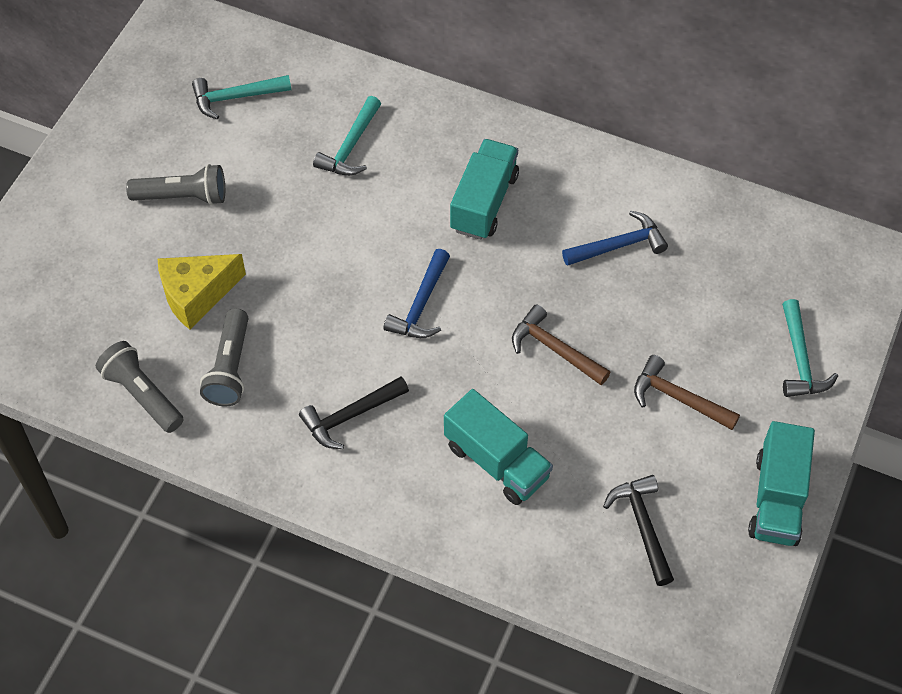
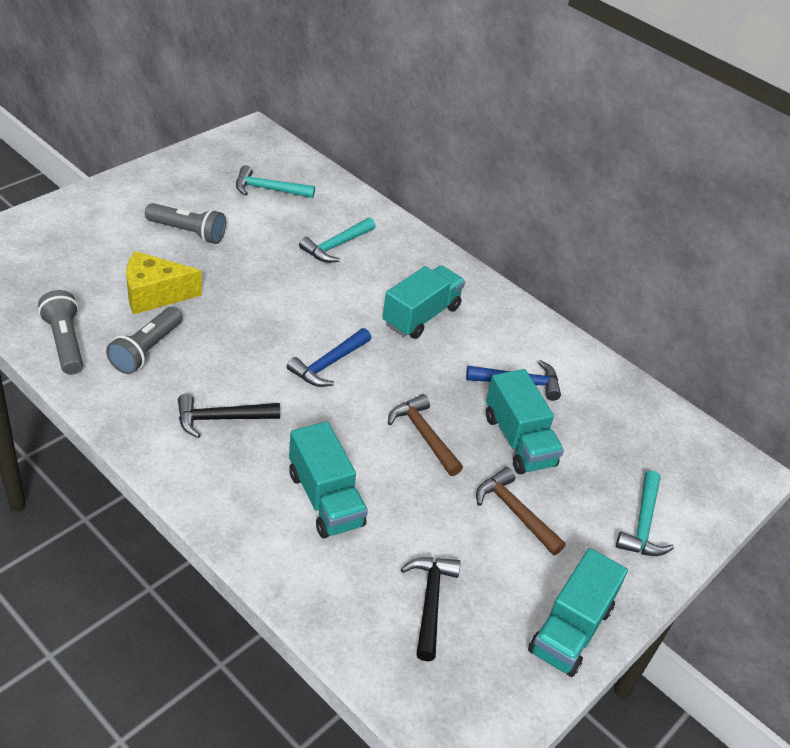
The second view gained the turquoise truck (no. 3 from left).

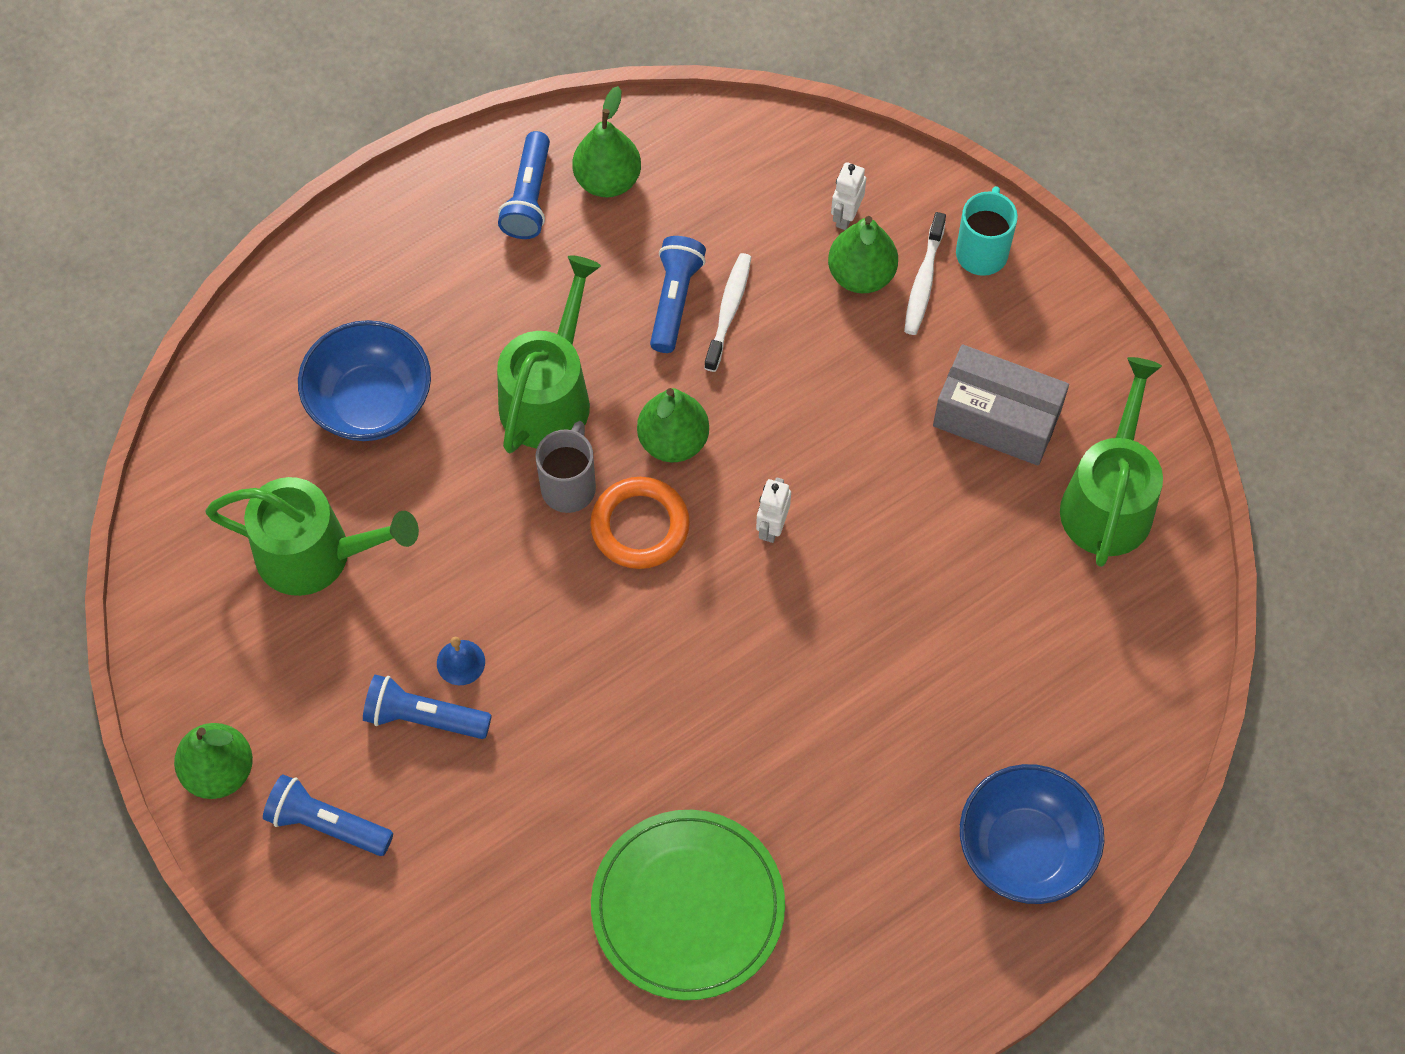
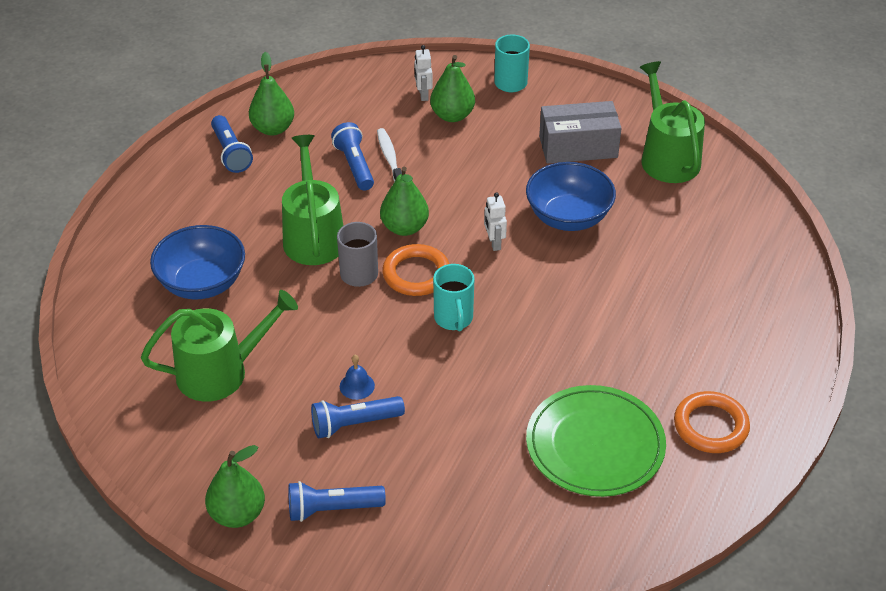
The second view gained the turquoise mug (no. 1 from left).
The blue bowl (no. 2 from left) ended up elsewhere.
The second view gained the orange ring (no. 2 from left).
The second view lost the white toothbrush (no. 2 from left).

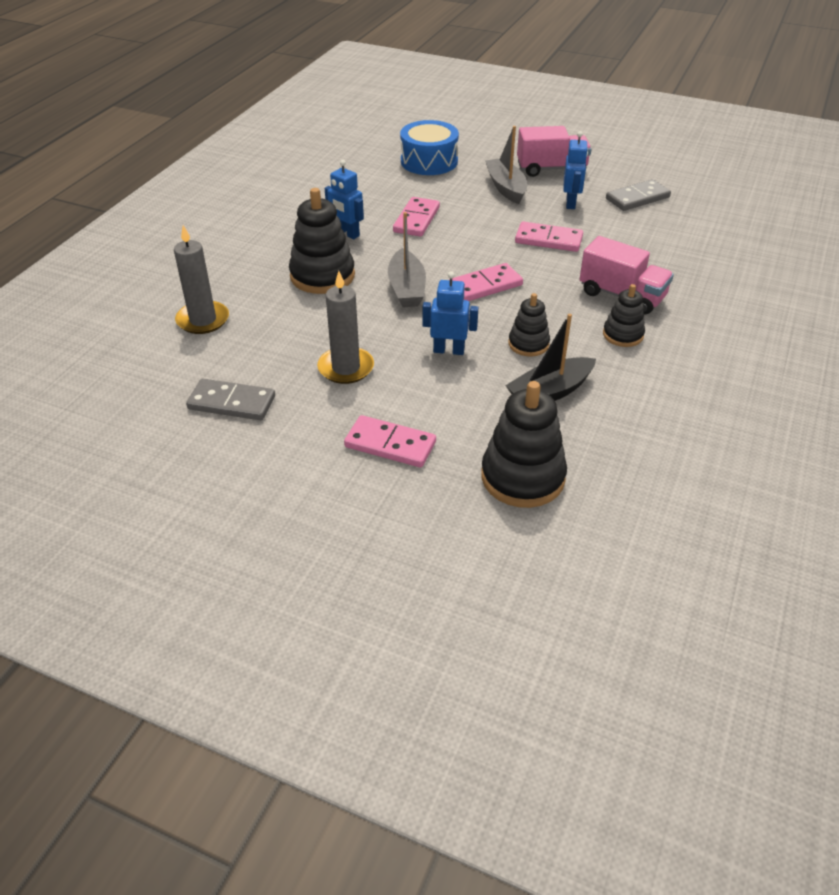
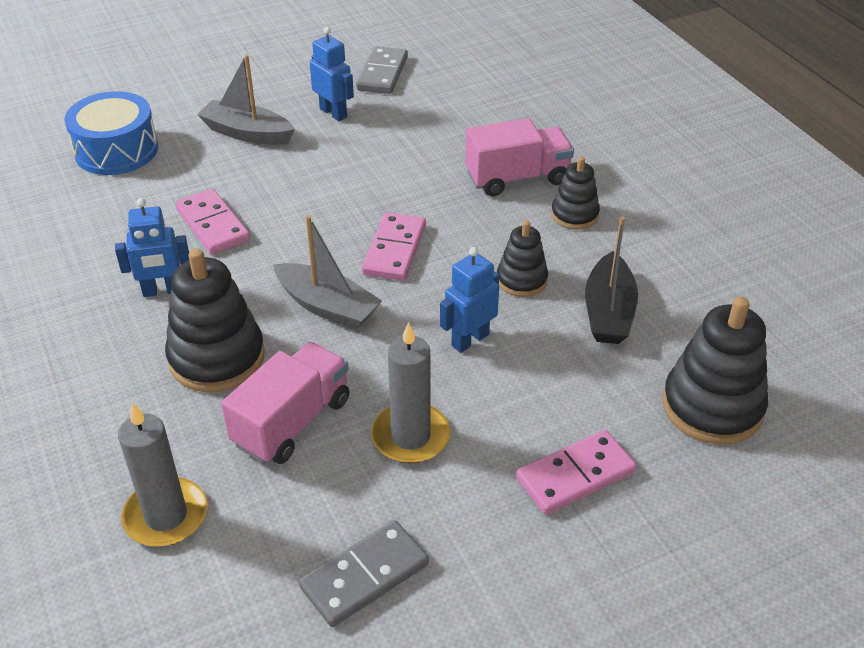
The pink truck (no. 1 from left) ended up elsewhere.
The second view lost the pink domino (no. 4 from left).

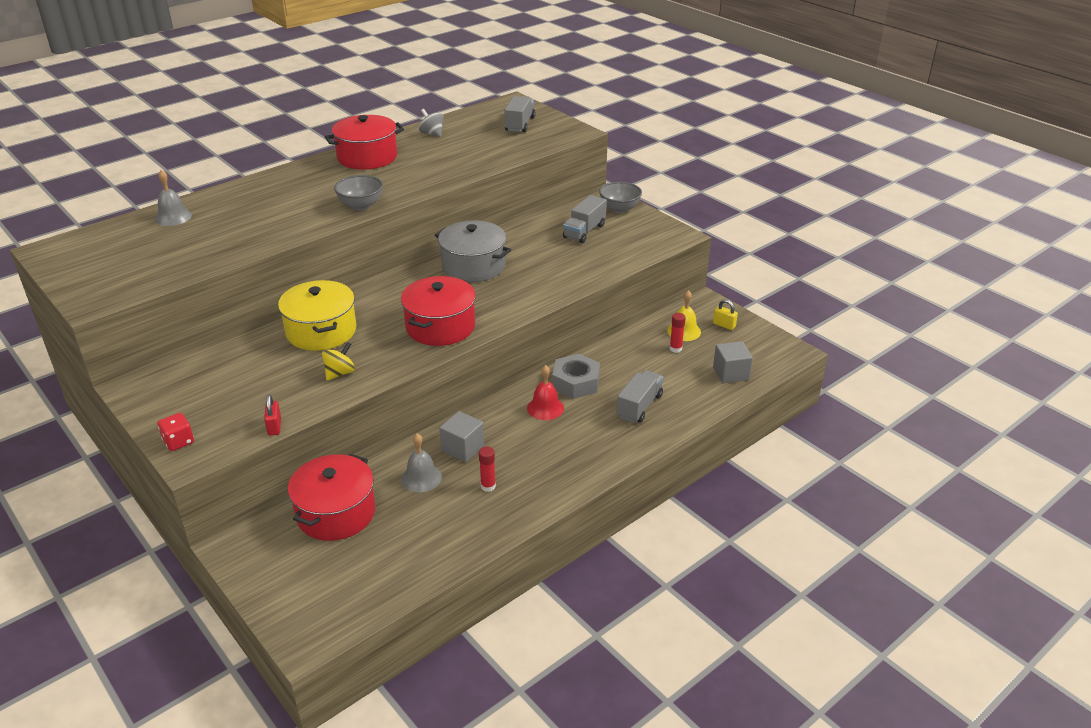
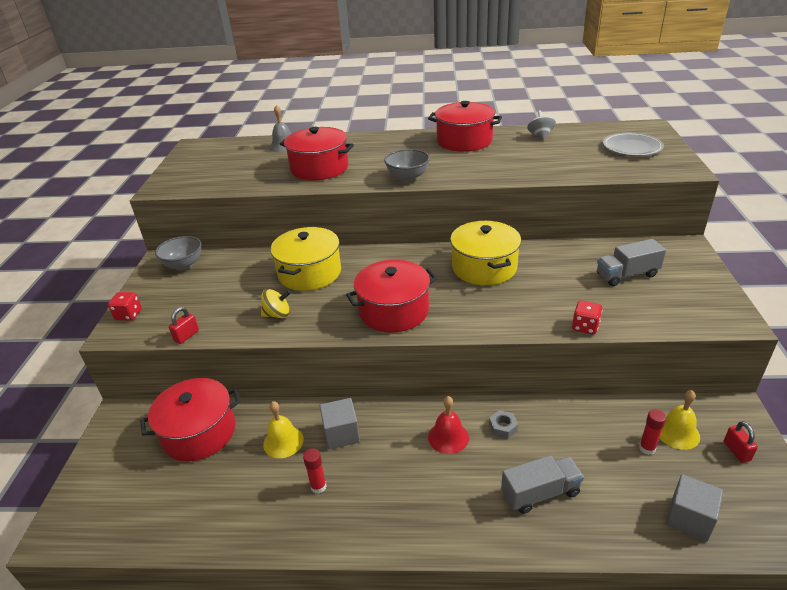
The grey bowl (no. 2 from left in the first image) ended up elsewhere.
What was the grey bell (no. 2 from left) turned into the yellow bell (no. 1 from left).
The second view gained the red pot (no. 2 from left).
What was the grey pot turned into the yellow pot (no. 2 from left).
The size of the grey nut changed by a factor of 0.50.
The second view gained the red dice (no. 2 from left).
Where the grey truck (no. 1 from left) stood, the grey plate came to stand.
What was the yellow padlock turned into the red padlock (no. 2 from left).

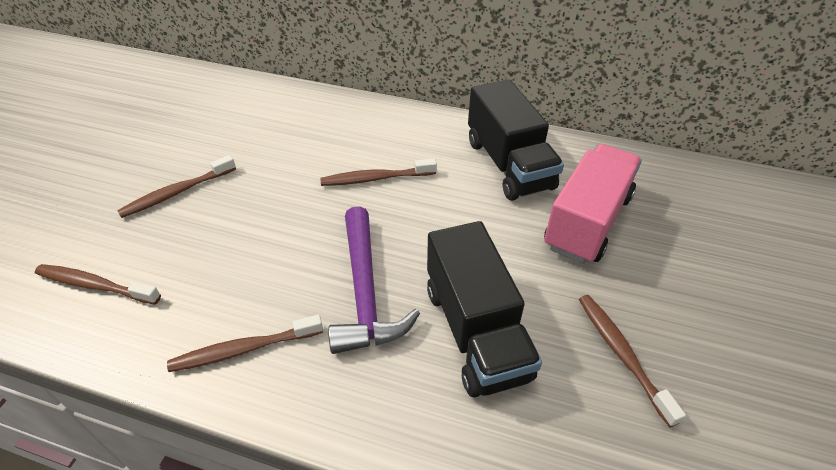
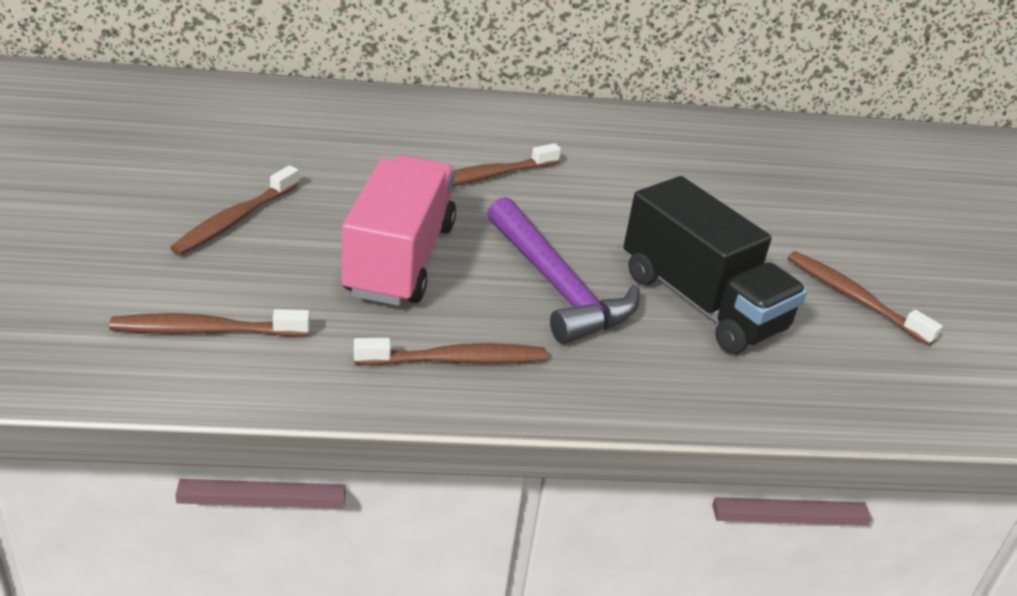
The pink truck ended up elsewhere.
The brown toothbrush (no. 3 from left) ended up facing another way, 150 degrees counterclockwise from before.
The second view lost the black truck (no. 2 from left).

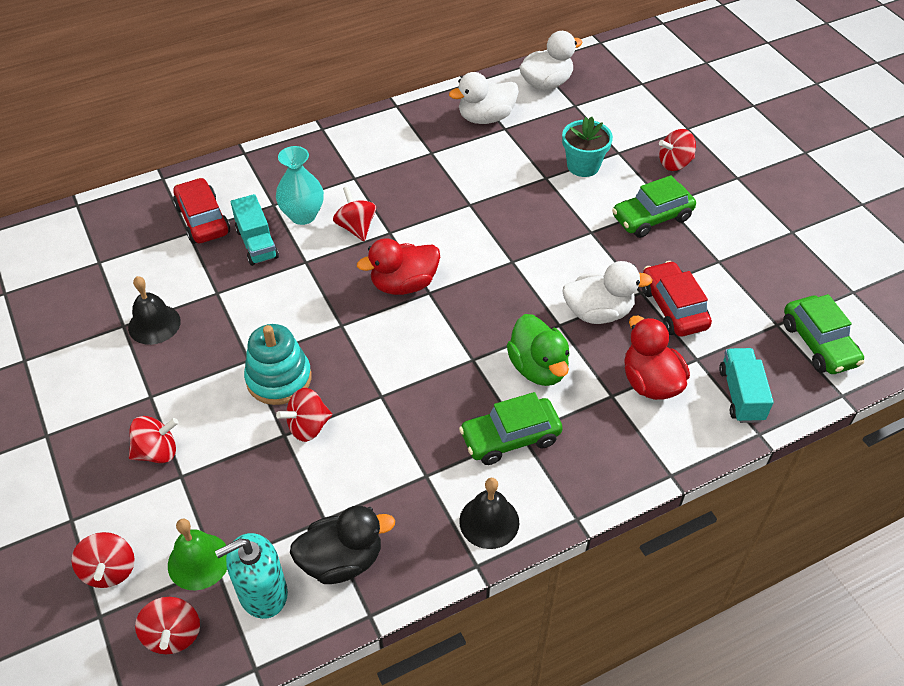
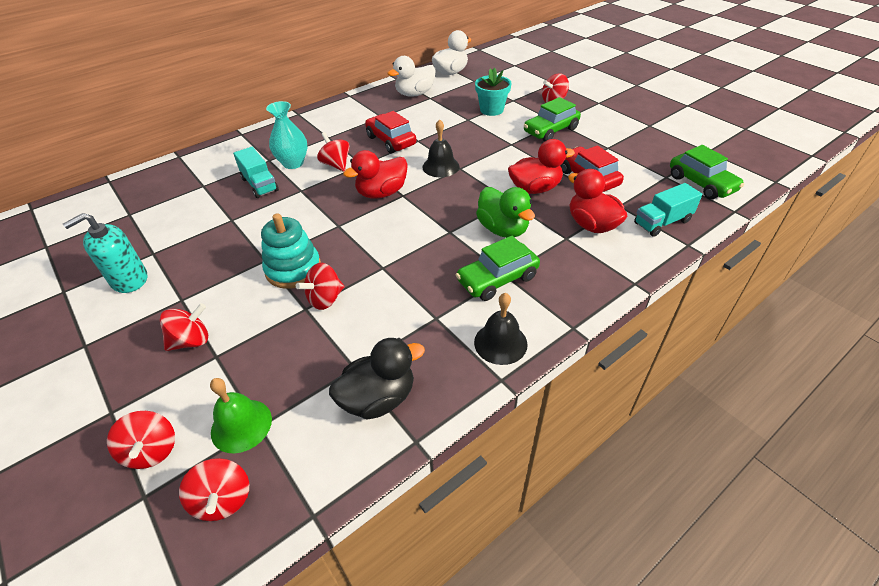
The turquoise soap dispenser ended up elsewhere.
The red car (no. 1 from left) ended up elsewhere.
The black bell (no. 1 from left) ended up elsewhere.
What was the white duck (no. 3 from left) turned into the red duck (no. 2 from left).
The turquoise truck (no. 2 from left) ended up facing another way, 105 degrees counterclockwise from before.

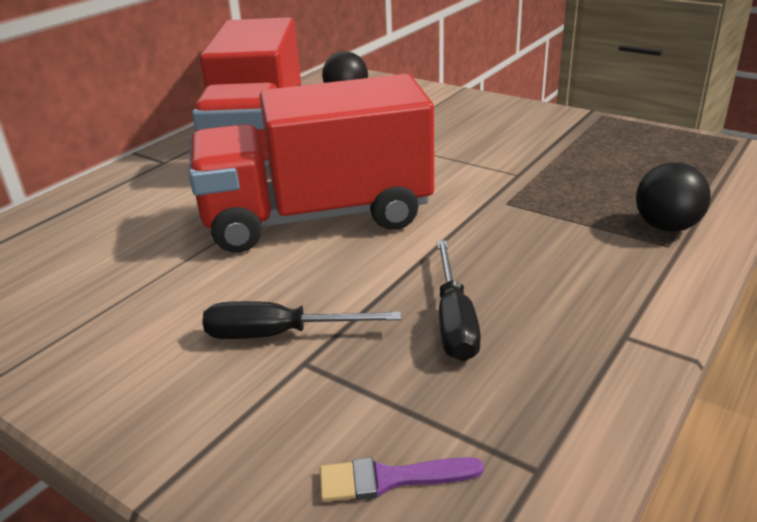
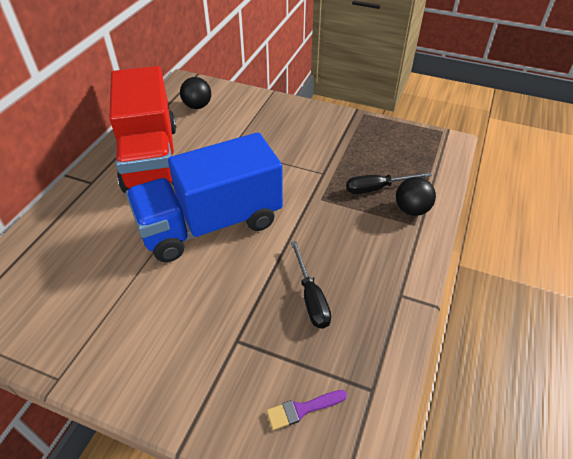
What was the red truck (no. 2 from left) turned into the blue truck.
The black screwdriver (no. 1 from left in the first image) ended up elsewhere.

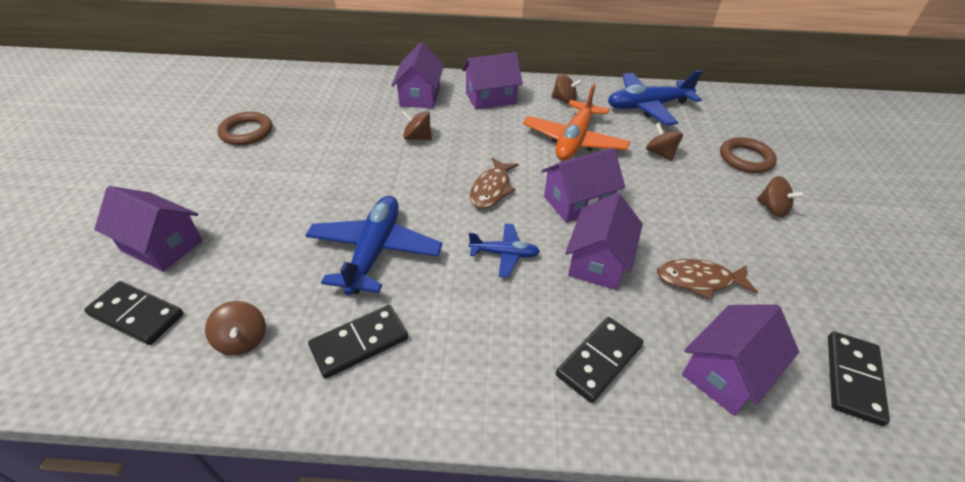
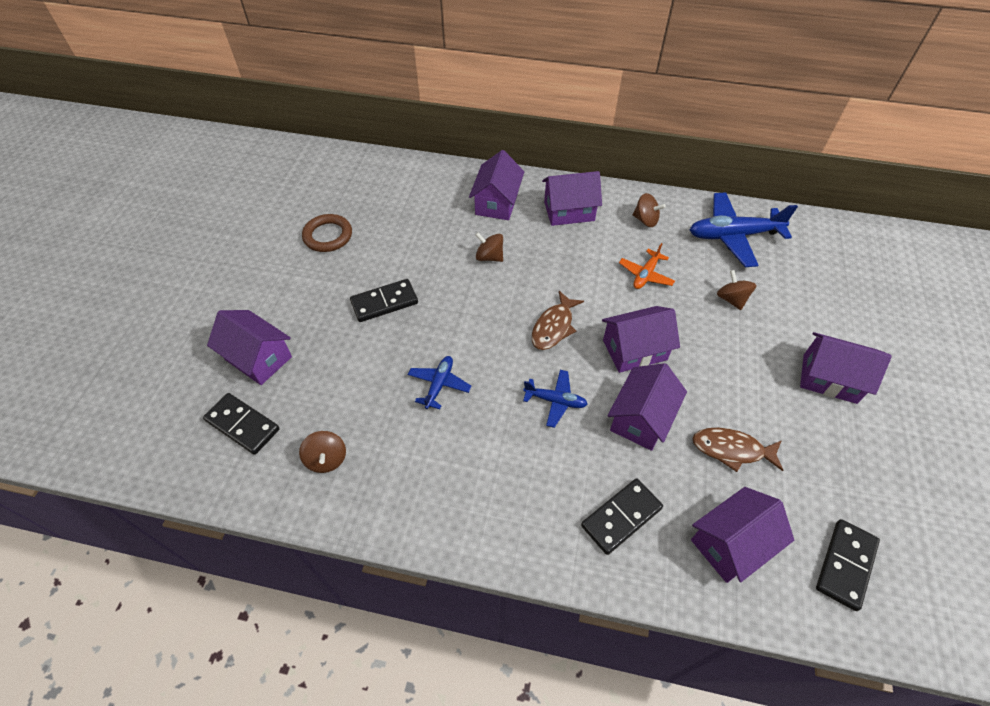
The black domino (no. 2 from left) ended up elsewhere.
The size of the blue plane (no. 1 from left) changed by a factor of 0.54.
The size of the orange plane changed by a factor of 0.54.
Where the brown spinning top (no. 5 from left) stood, the purple house (no. 7 from left) came to stand.
The second view lost the brown ring (no. 2 from left).

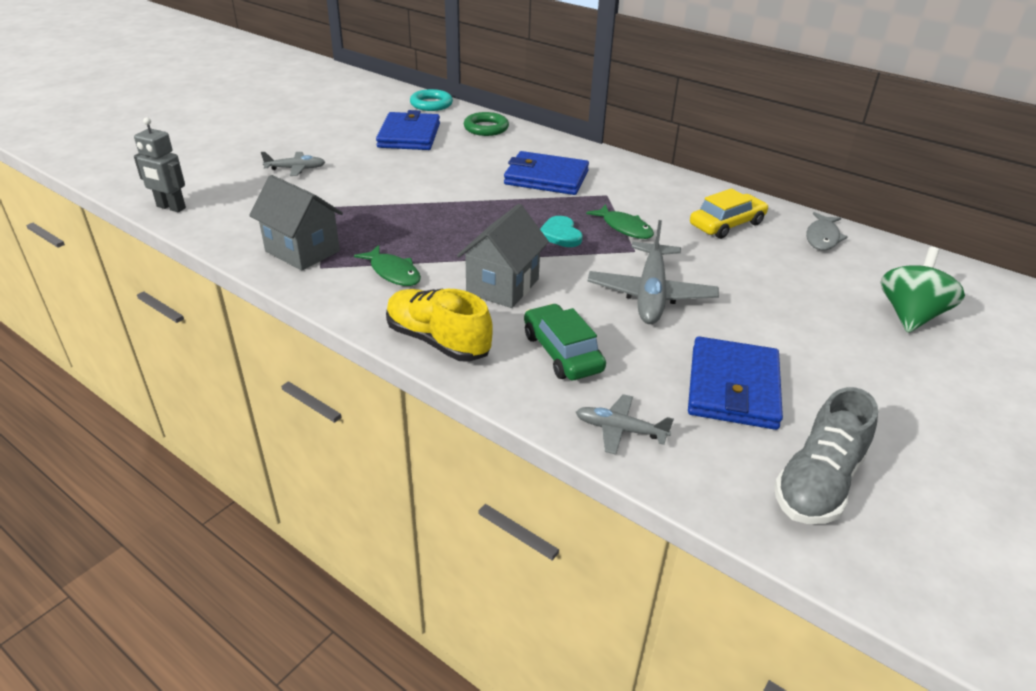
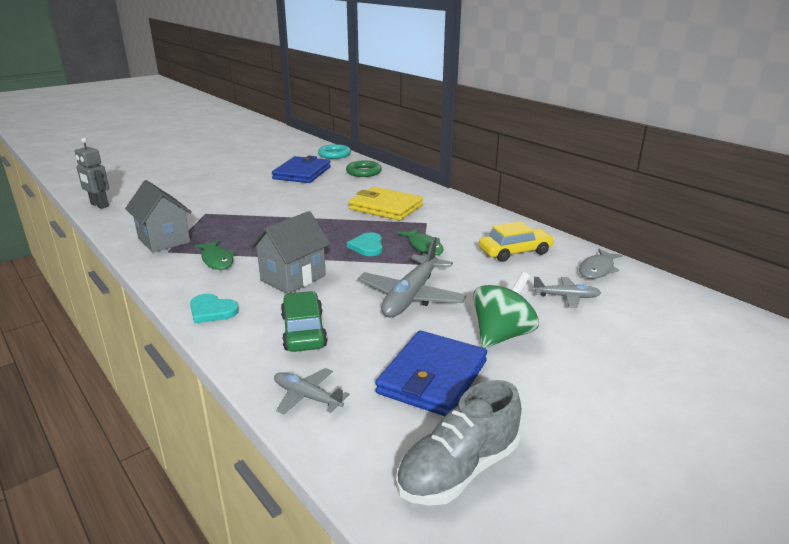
Where the yellow shoe stood, the turquoise heart (no. 1 from left) came to stand.
What was the blue wallet (no. 2 from left) turned into the yellow wallet.
The green spinning top ended up elsewhere.
The grey plane (no. 1 from left in the first image) ended up elsewhere.

